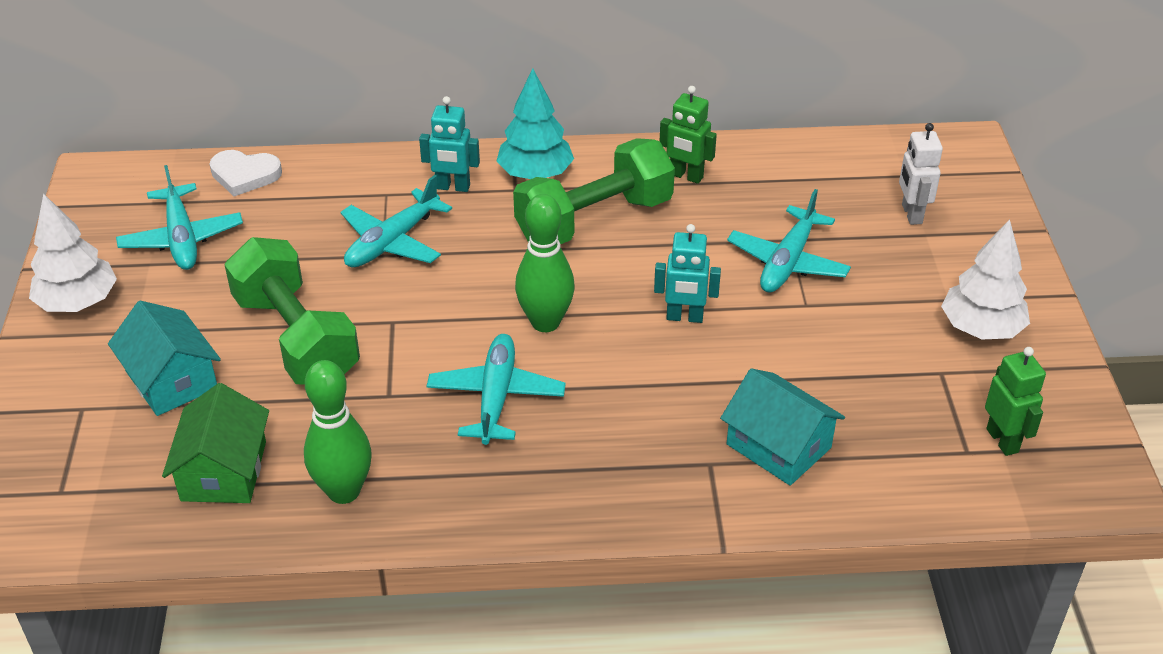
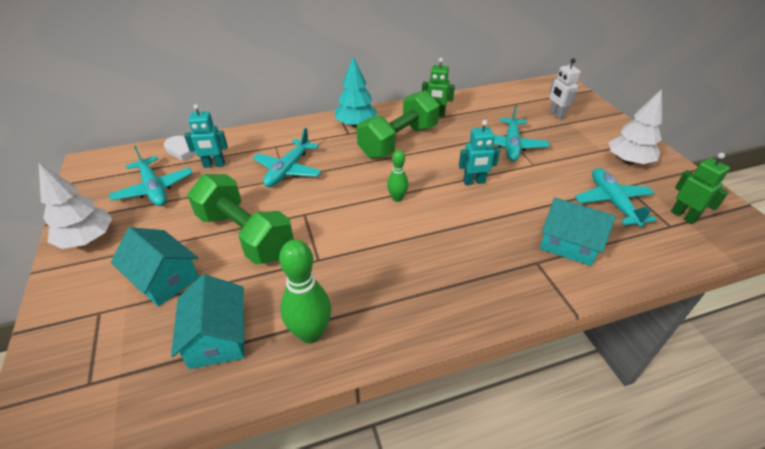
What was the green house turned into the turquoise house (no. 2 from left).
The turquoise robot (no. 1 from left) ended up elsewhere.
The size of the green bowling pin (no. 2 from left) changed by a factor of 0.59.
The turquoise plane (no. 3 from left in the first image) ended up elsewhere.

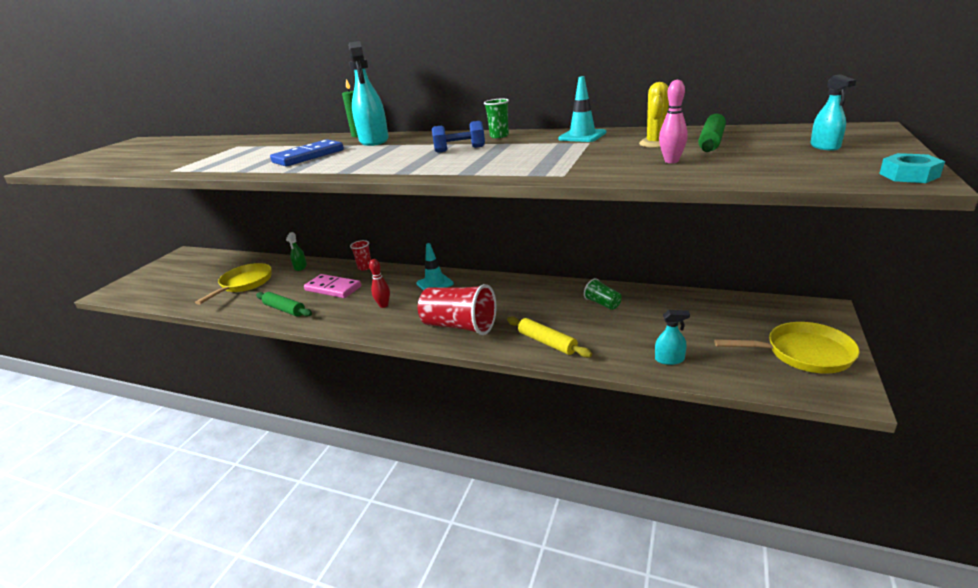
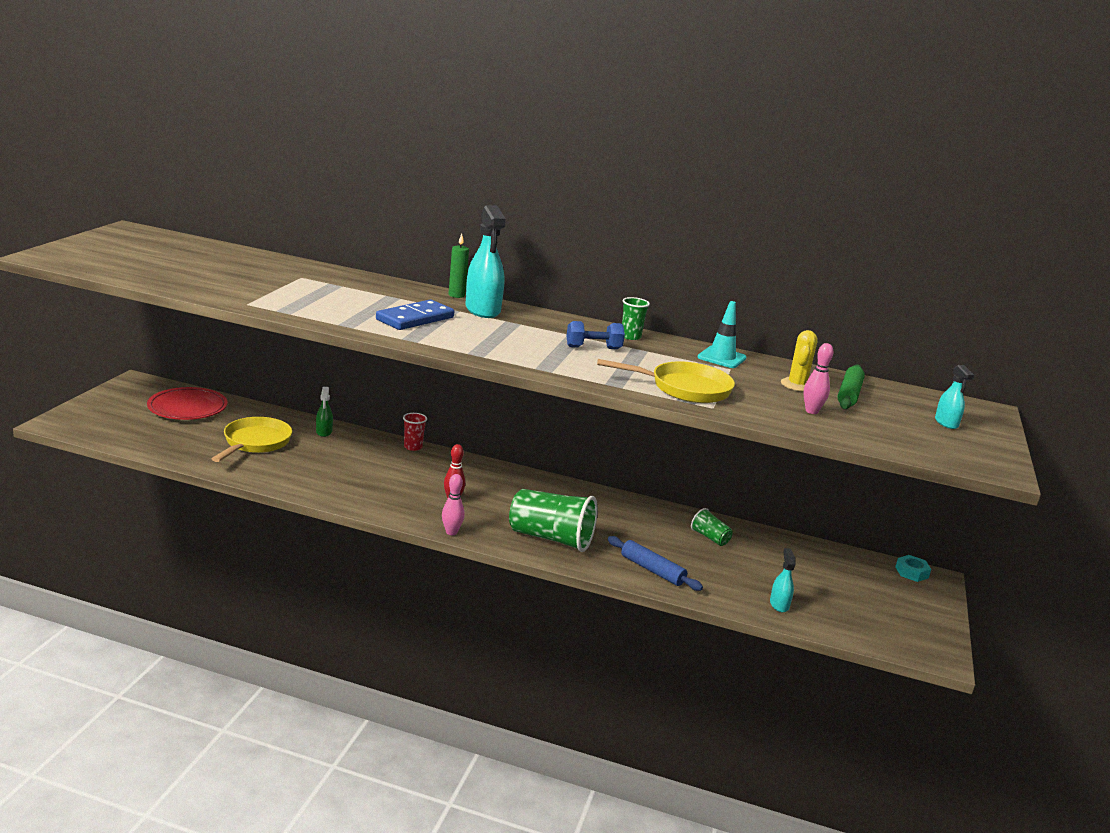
The second view gained the red plate.
The second view gained the pink bowling pin (no. 1 from left).
What was the red cup (no. 2 from left) turned into the green cup (no. 1 from left).
The yellow pan (no. 2 from left) ended up elsewhere.
What was the yellow rolling pin turned into the blue rolling pin.
The turquoise spray bottle (no. 2 from left) ended up facing another way, 90 degrees counterclockwise from before.
The turquoise nut ended up elsewhere.
The second view lost the green rolling pin (no. 1 from left).
The second view lost the pink domino.
The second view lost the turquoise traffic cone (no. 1 from left).

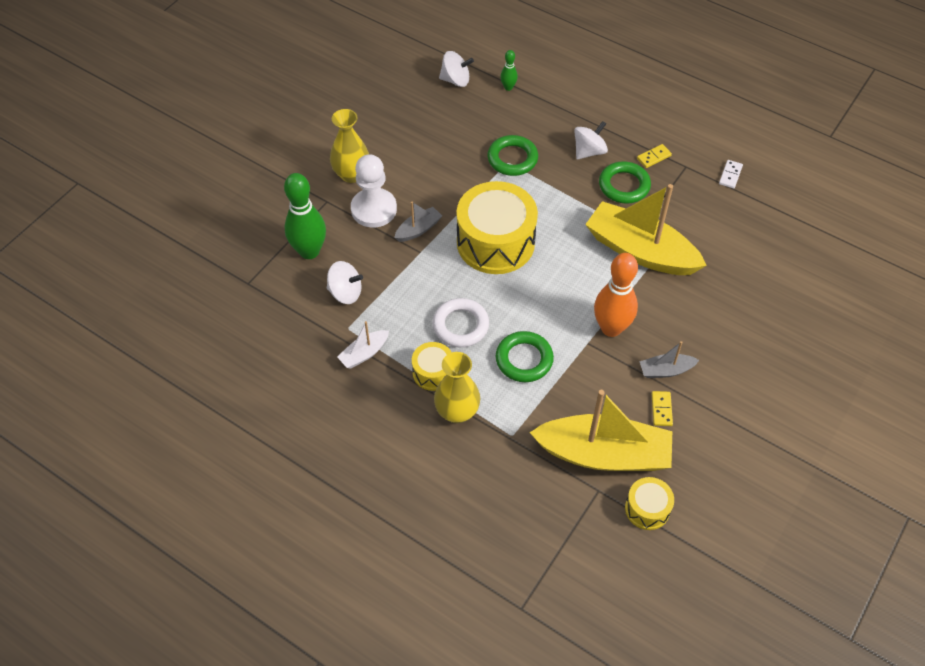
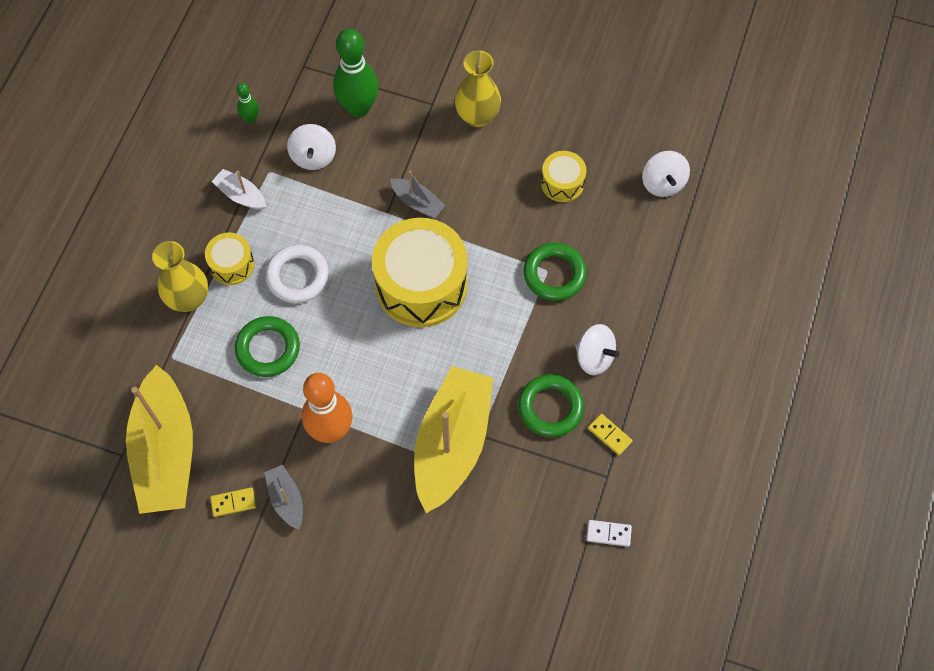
The green bowling pin (no. 2 from left in the first image) ended up elsewhere.
The yellow drum (no. 3 from left) ended up elsewhere.
The second view lost the white pawn.

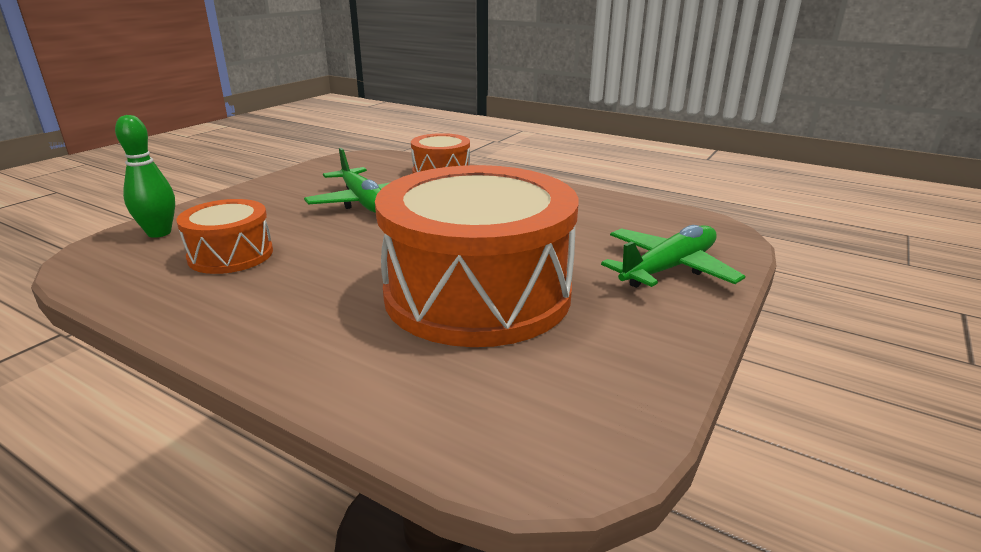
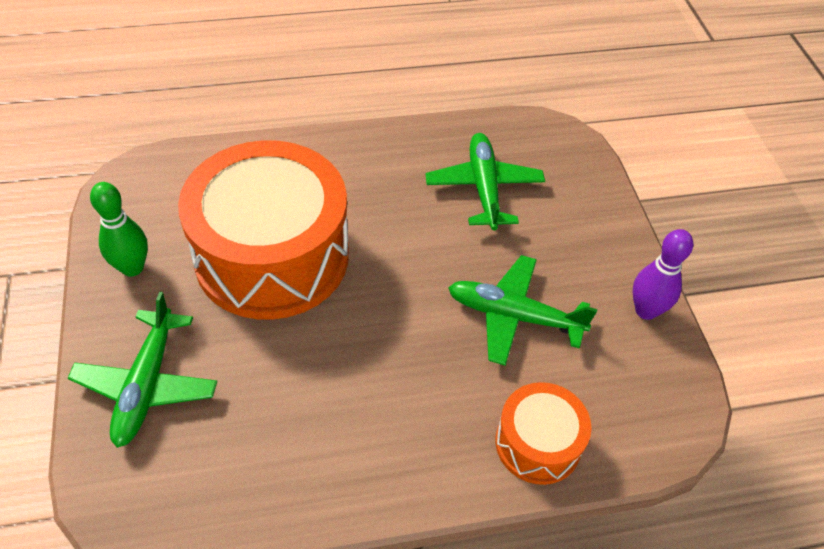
The green bowling pin ended up elsewhere.
Where the orange drum (no. 1 from left) stood, the green plane (no. 2 from left) came to stand.
The second view gained the purple bowling pin.

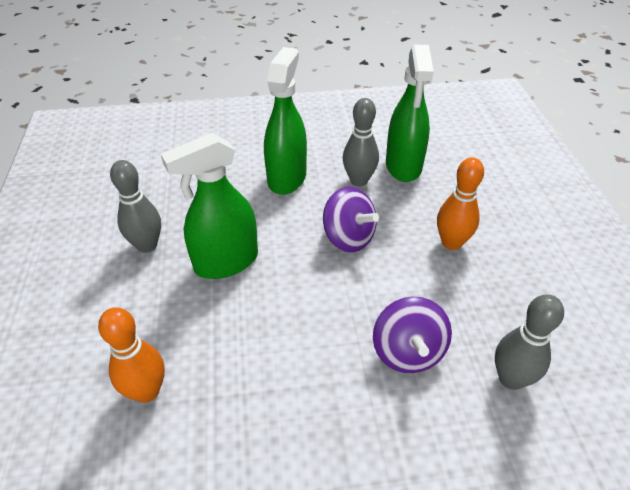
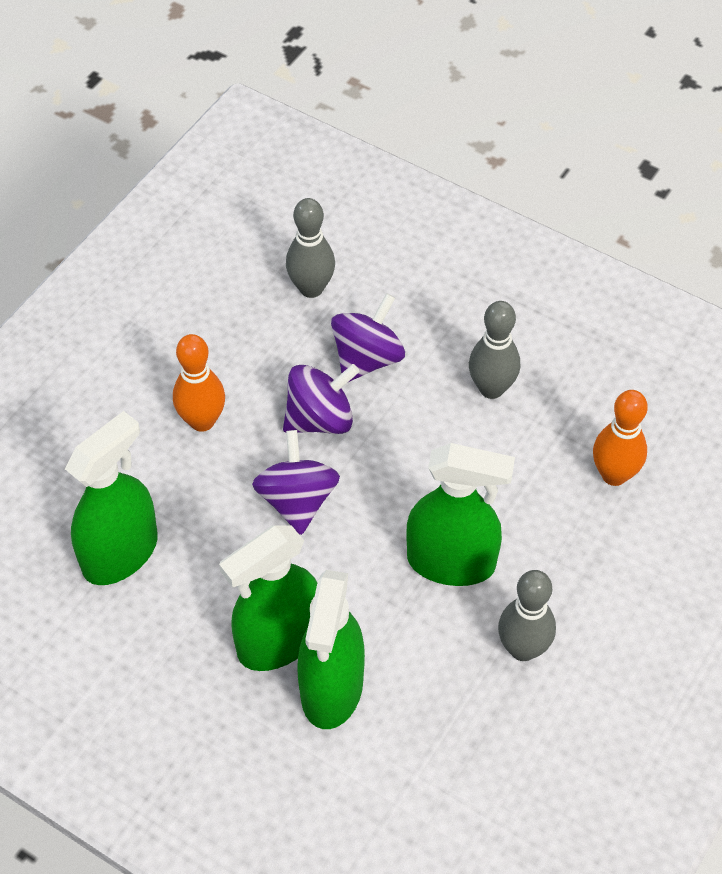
The second view gained the purple spinning top (no. 2 from left).
The second view gained the green spray bottle (no. 3 from left).
The grey bowling pin (no. 2 from left) ended up elsewhere.

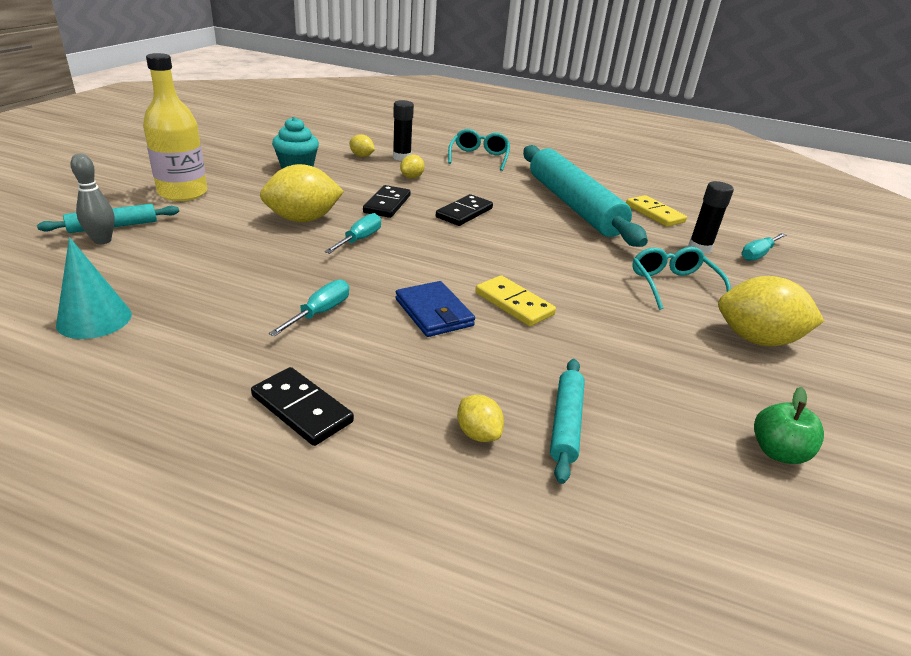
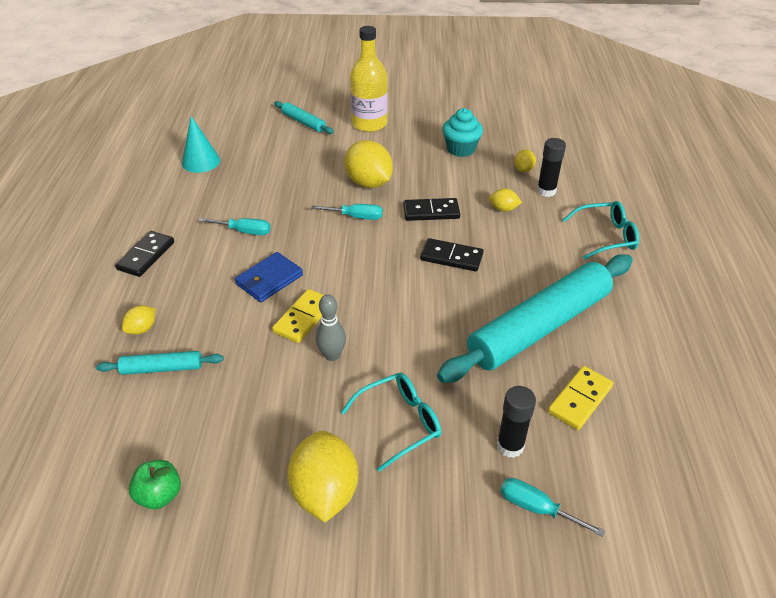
The grey bowling pin ended up elsewhere.

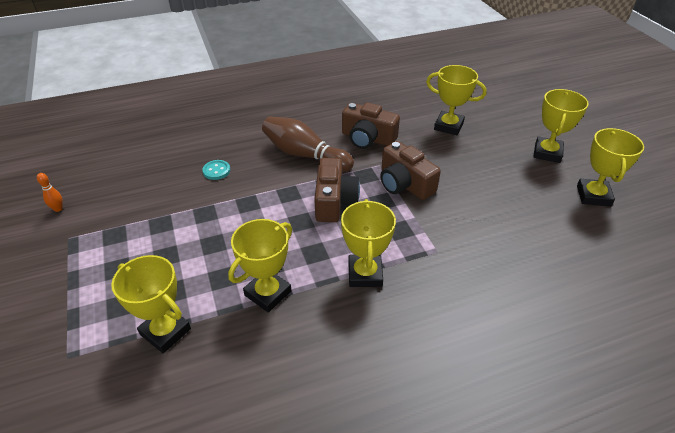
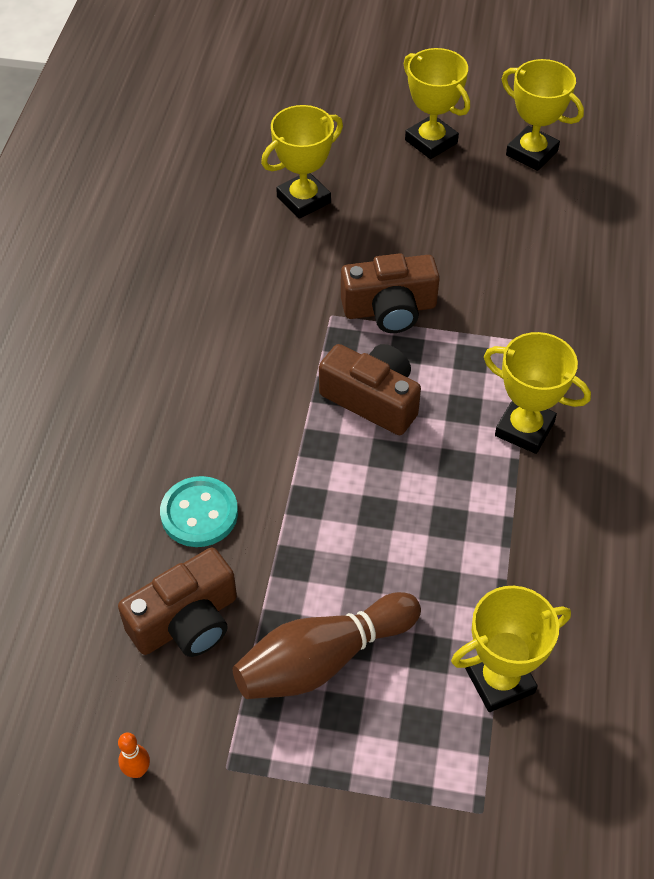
The brown camera (no. 2 from left in the first image) ended up elsewhere.
The size of the turquoise button changed by a factor of 1.58.
The brown bowling pin ended up elsewhere.
The second view lost the yellow trophy (no. 2 from left).

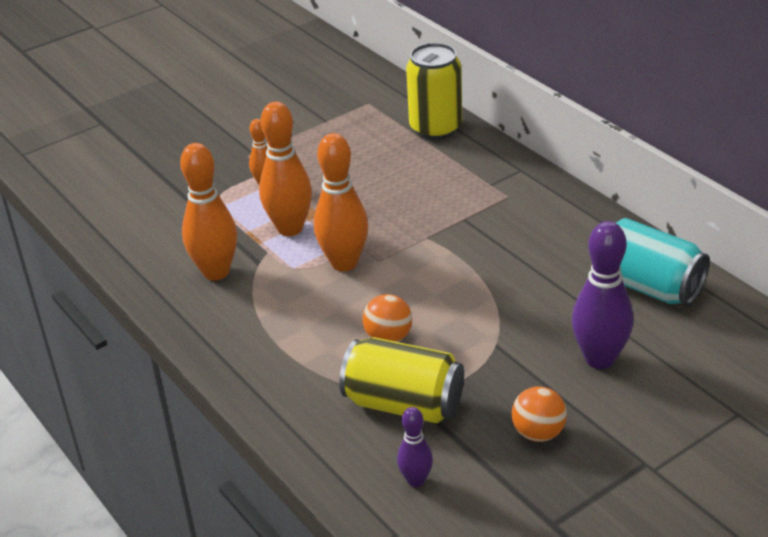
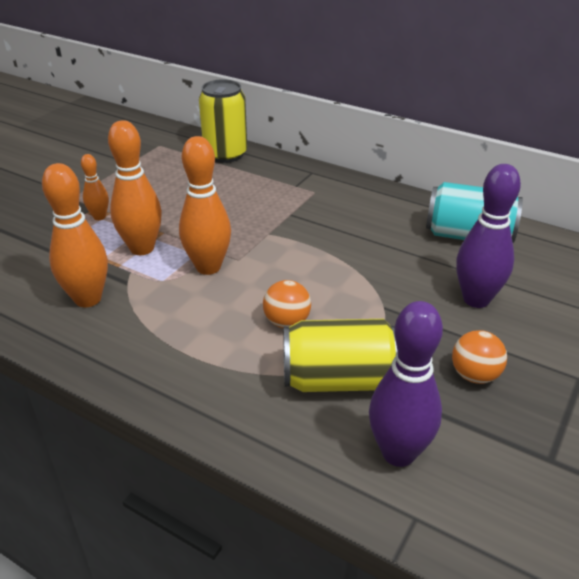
The size of the purple bowling pin (no. 1 from left) changed by a factor of 1.84.

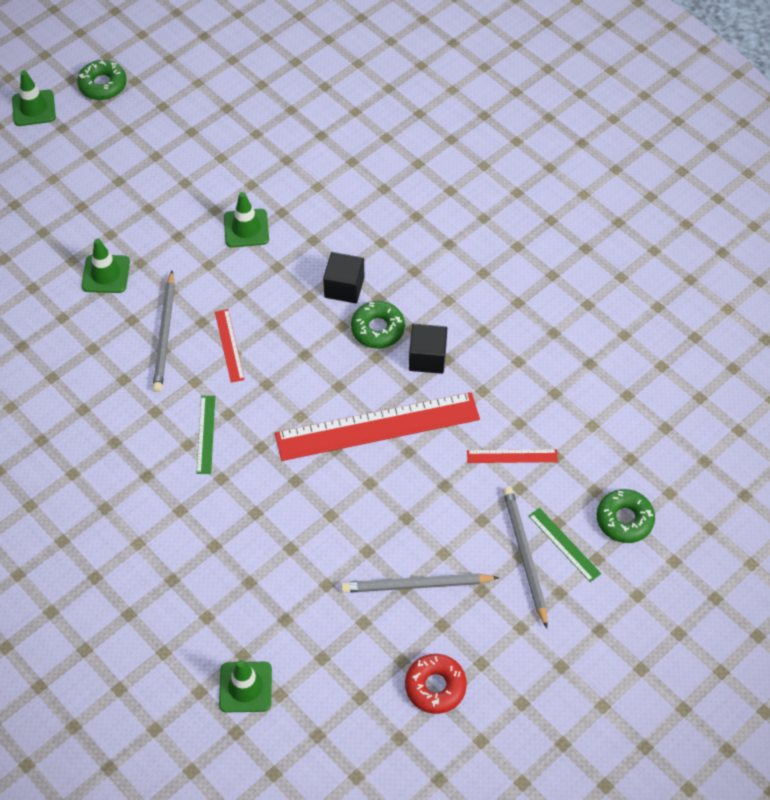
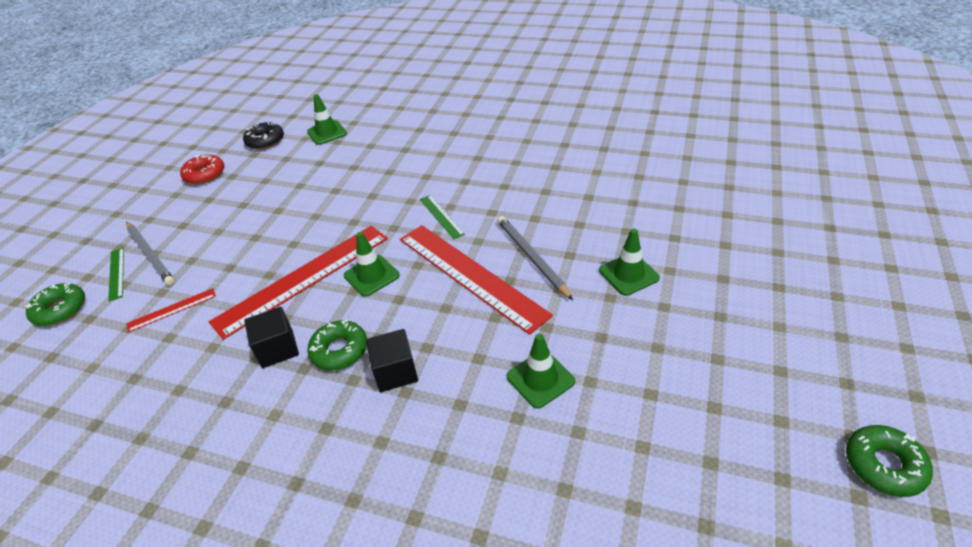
The green ruler (no. 2 from left in the first image) ended up facing another way, 45 degrees clockwise from before.
The second view gained the black donut.
The green traffic cone (no. 1 from left in the first image) ended up elsewhere.
The size of the red ruler (no. 1 from left in the first image) changed by a factor of 2.28.
The second view lost the grey pencil (no. 2 from left).

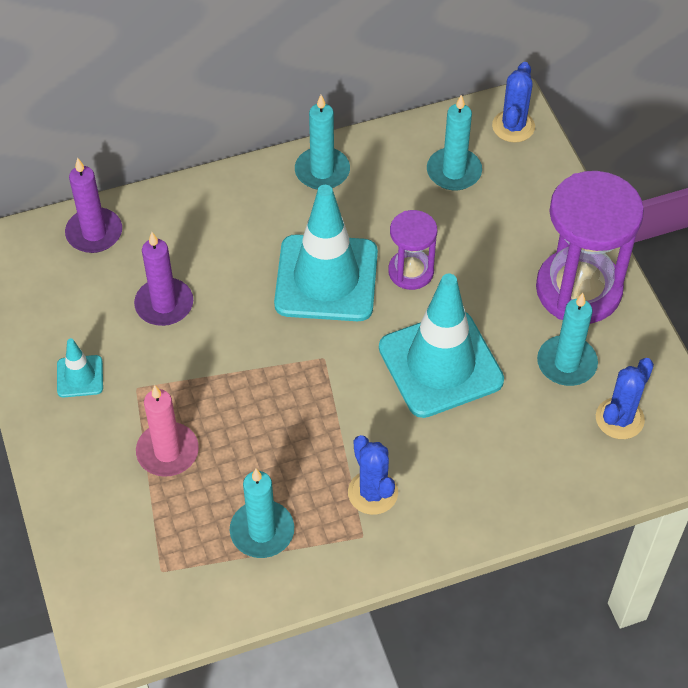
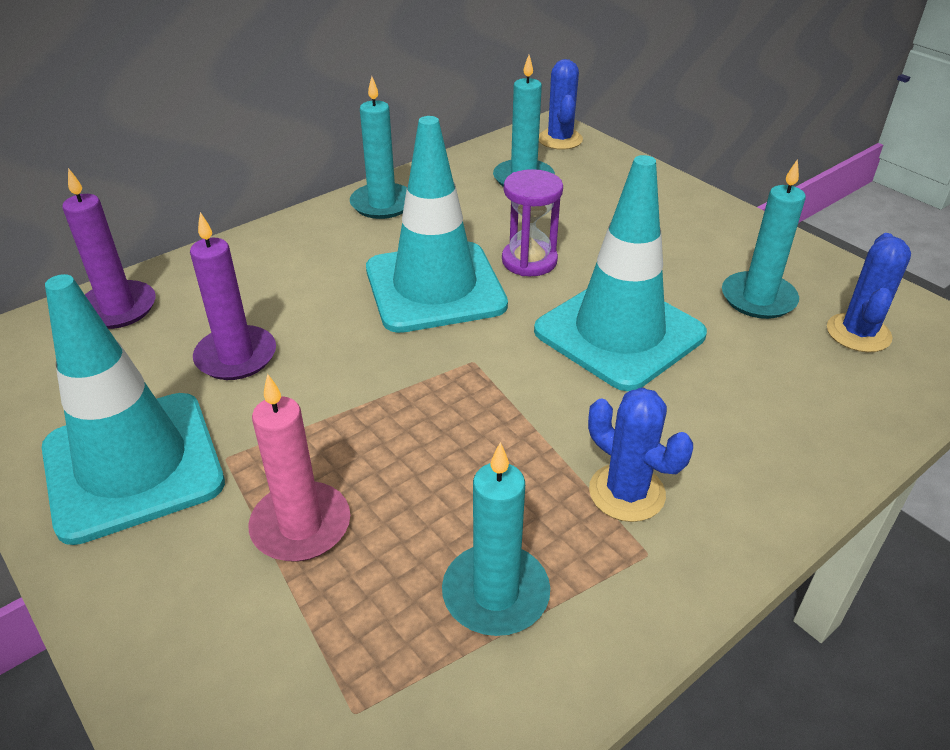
The size of the turquoise traffic cone (no. 1 from left) changed by a factor of 2.25.
The second view lost the purple hourglass (no. 2 from left).

